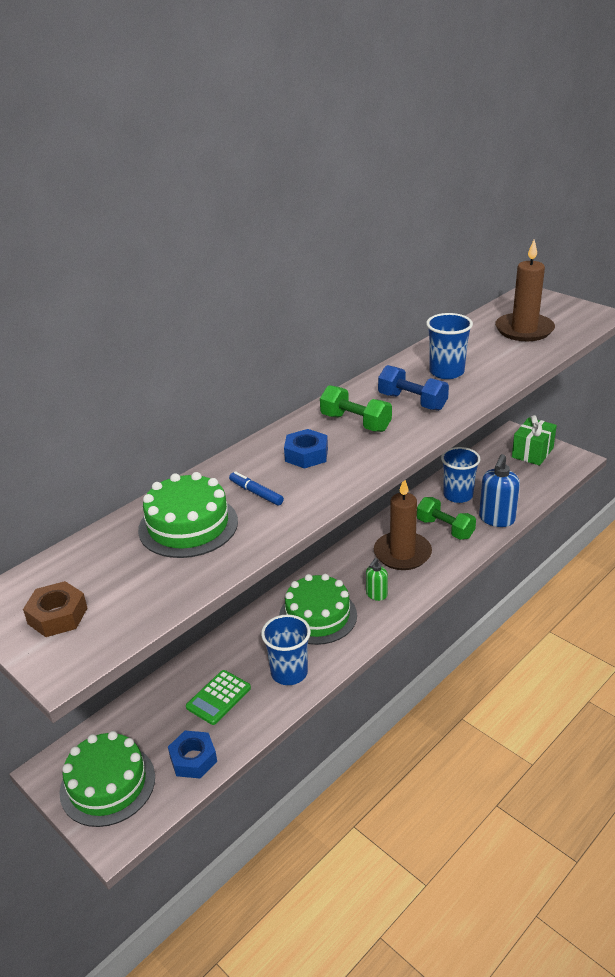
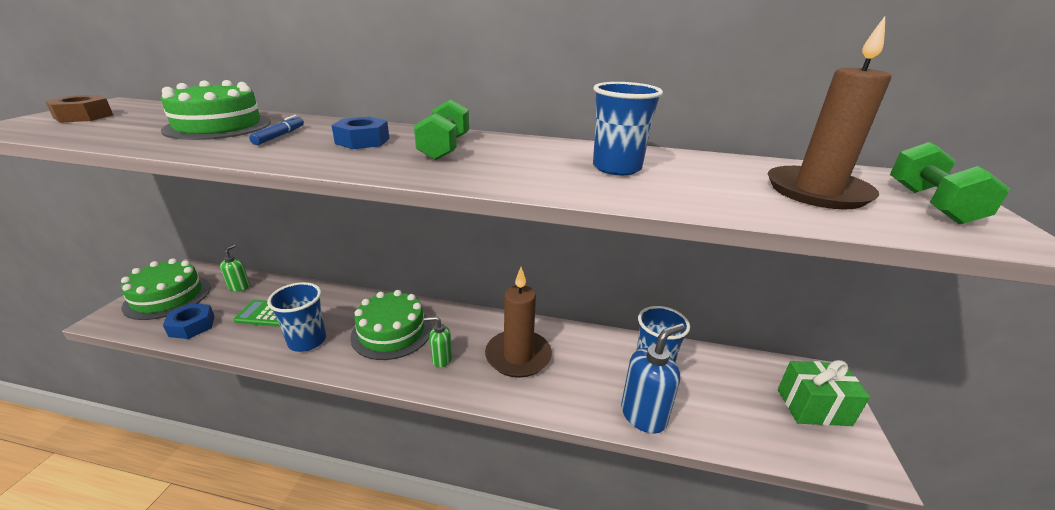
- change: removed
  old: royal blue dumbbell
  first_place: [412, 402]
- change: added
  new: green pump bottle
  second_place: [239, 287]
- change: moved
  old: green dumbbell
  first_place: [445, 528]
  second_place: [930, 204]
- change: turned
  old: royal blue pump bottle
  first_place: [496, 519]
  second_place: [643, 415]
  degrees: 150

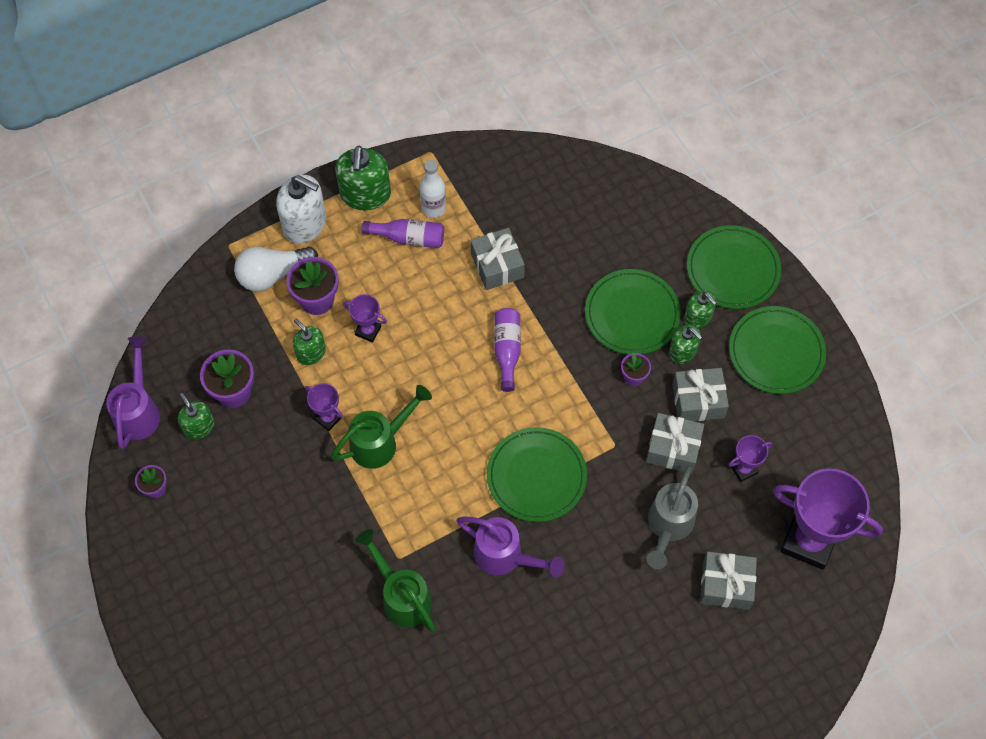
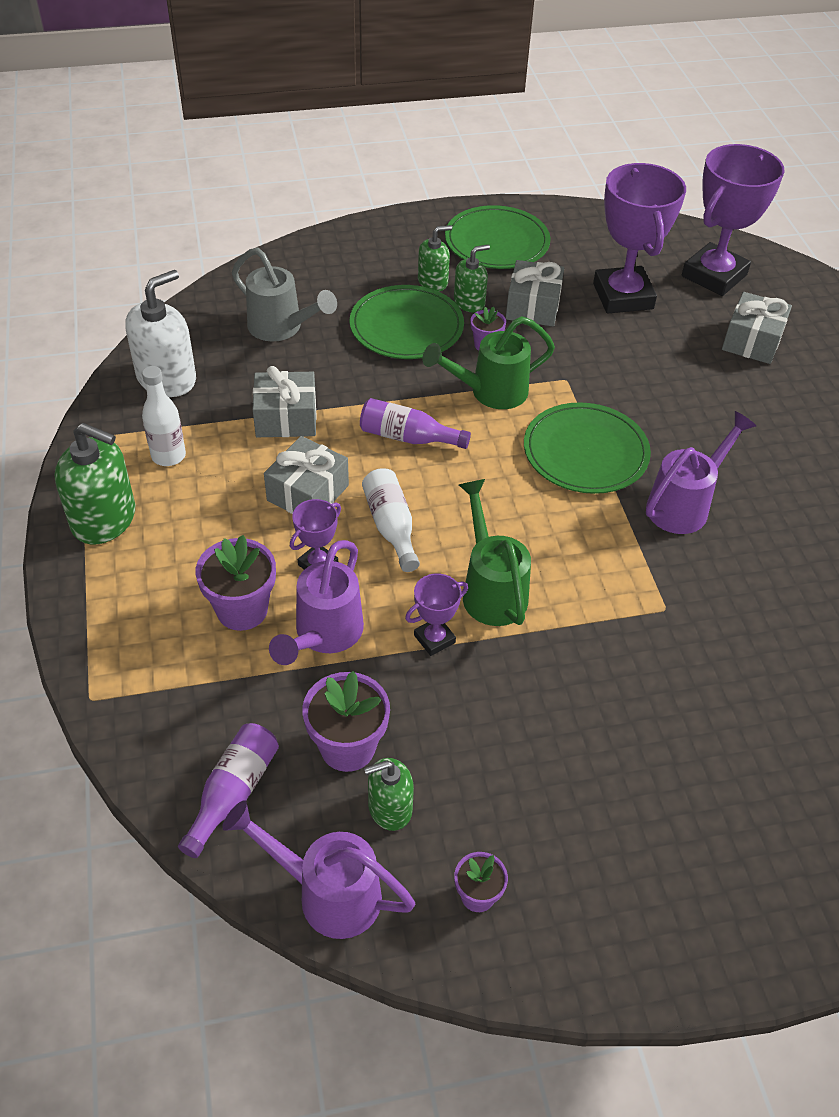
- change: removed
  old: snow-white light bulb
  first_place: [273, 274]
- change: removed
  old: green flat dish
  first_place: [733, 269]
- change: added
  new: snow-white drink bottle
  second_place: [391, 526]
- change: moved
  old: snow-white pump bottle
  first_place: [305, 223]
  second_place: [167, 378]
- change: moved
  old: green watering can
  first_place: [401, 596]
  second_place: [489, 392]
- change: moved
  old: violet drink bottle
  first_place: [409, 238]
  second_place: [233, 792]
- change: moved
  old: grey present
  first_place: [673, 448]
  second_place: [308, 493]
- change: moved
  old: grey watering can
  first_place: [668, 527]
  second_place: [282, 328]
- change: replaced
  old: green pump bottle
  new: violet watering can
  first_place: [311, 353]
  second_place: [323, 636]
- change: resized
  old: violet prize cup
  first_place: [743, 469]
  second_place: [623, 296]
  factor: 2.14

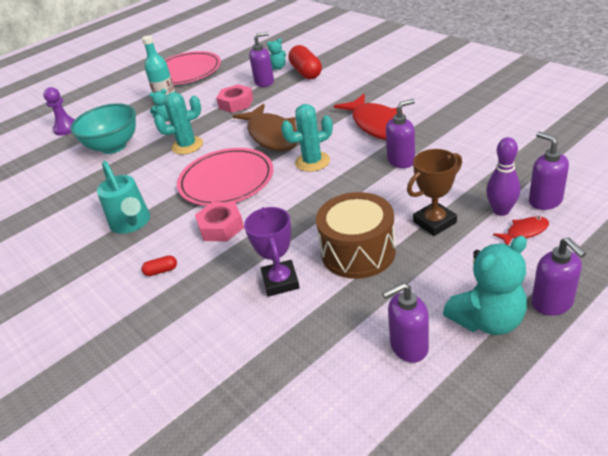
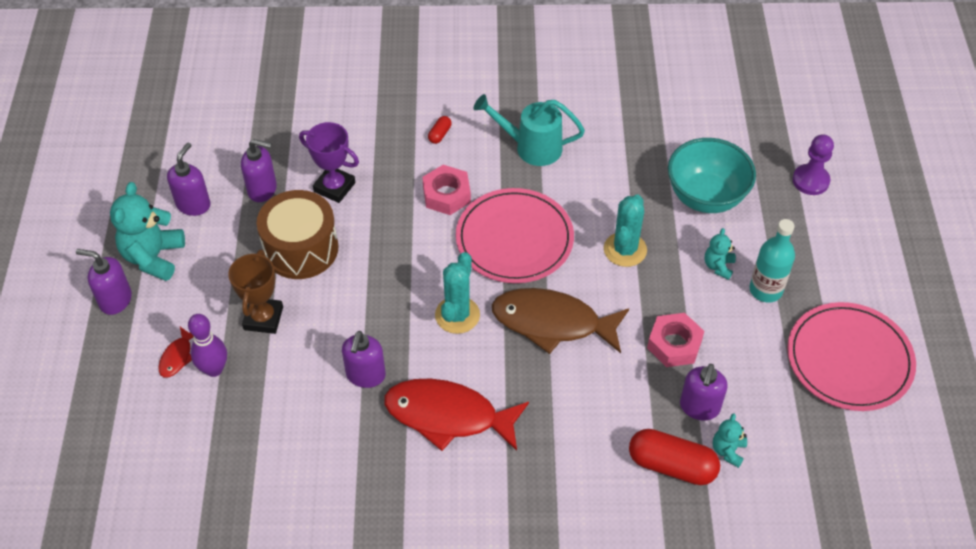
- change: moved
  old: violet pump bottle
  first_place: [545, 201]
  second_place: [262, 189]

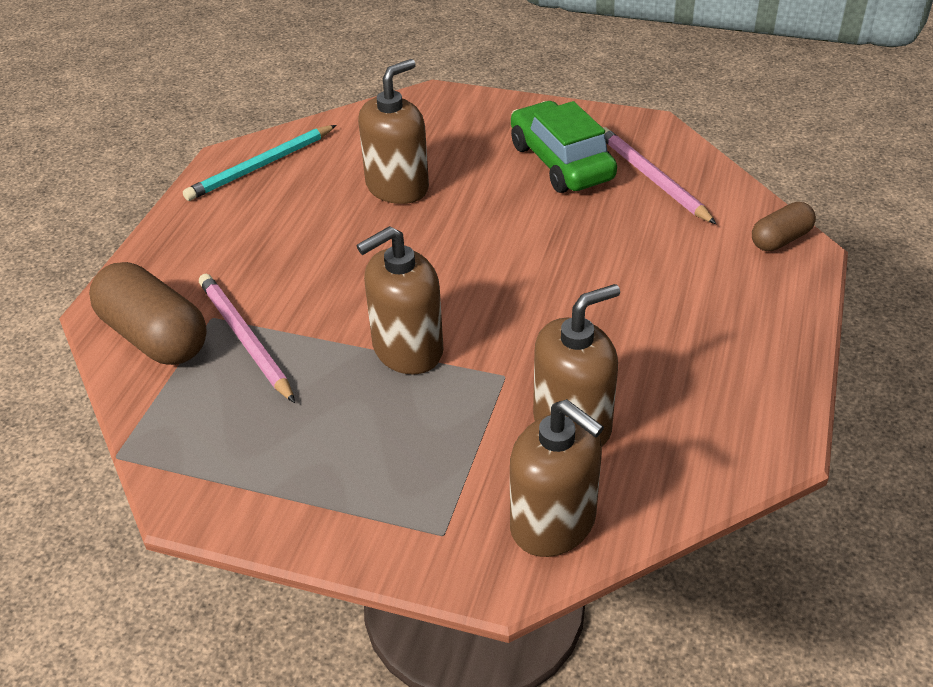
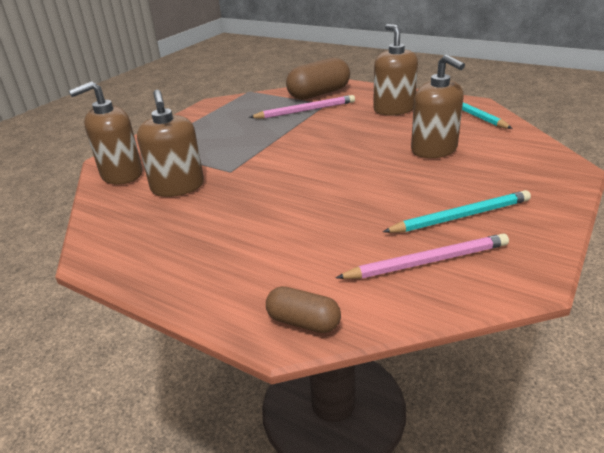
- change: moved
  old: brown pump bottle
  first_place: [407, 349]
  second_place: [393, 109]
- change: replaced
  old: green car
  new: teal pencil
  first_place: [561, 162]
  second_place: [460, 216]
- change: turned
  old: brown pill
  first_place: [780, 239]
  second_place: [303, 322]
  degrees: -45

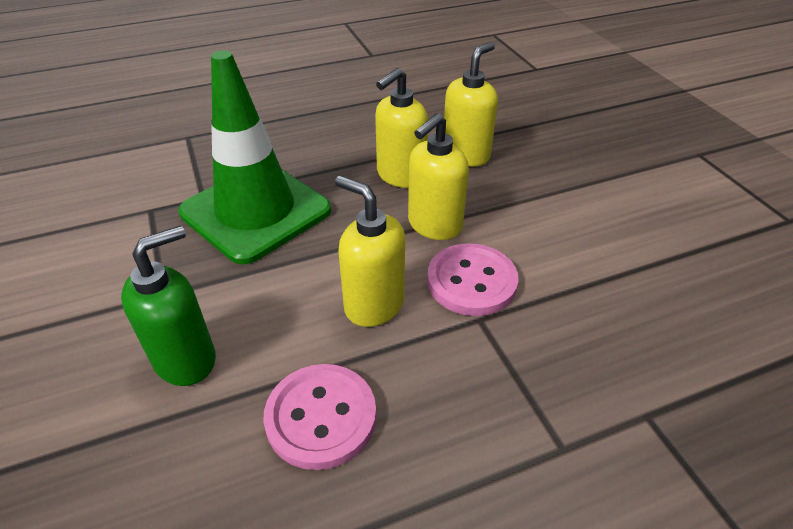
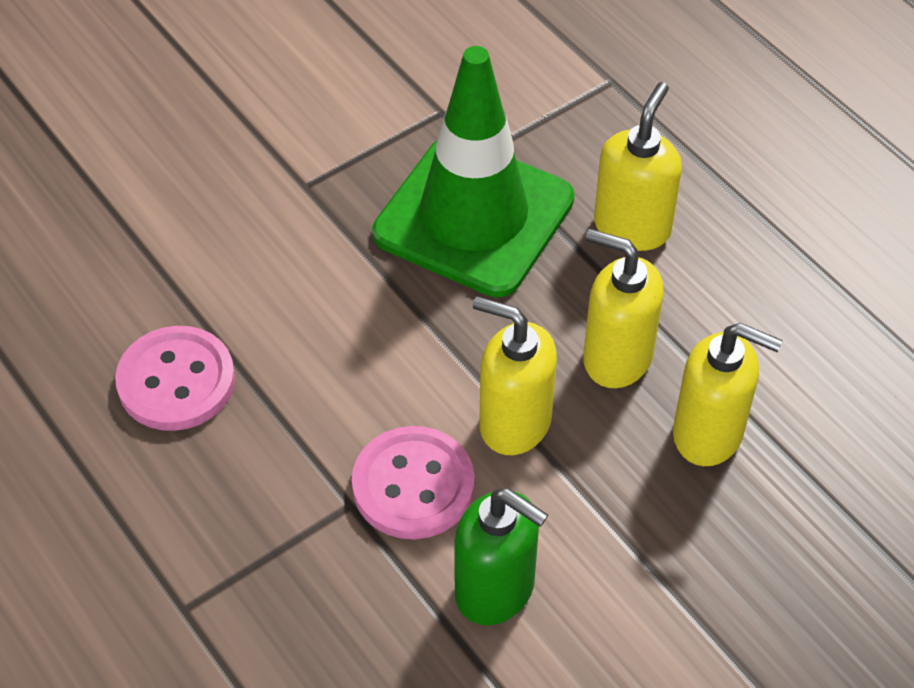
- change: moved
  old: green pump bottle
  first_place: [186, 359]
  second_place: [495, 590]
- change: moved
  old: yellow pump bottle
  first_place: [373, 304]
  second_place: [632, 227]

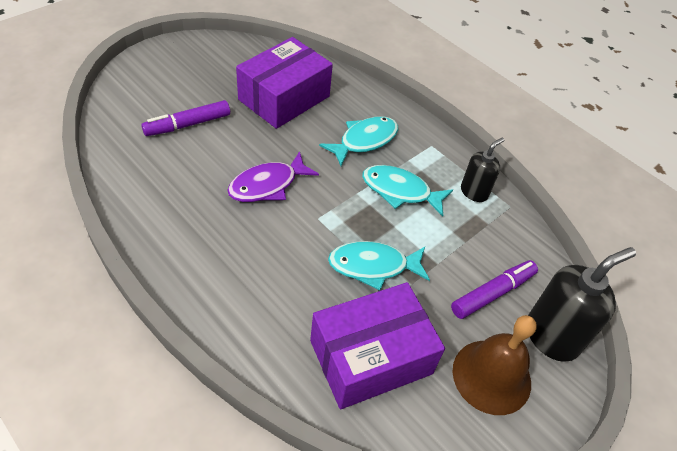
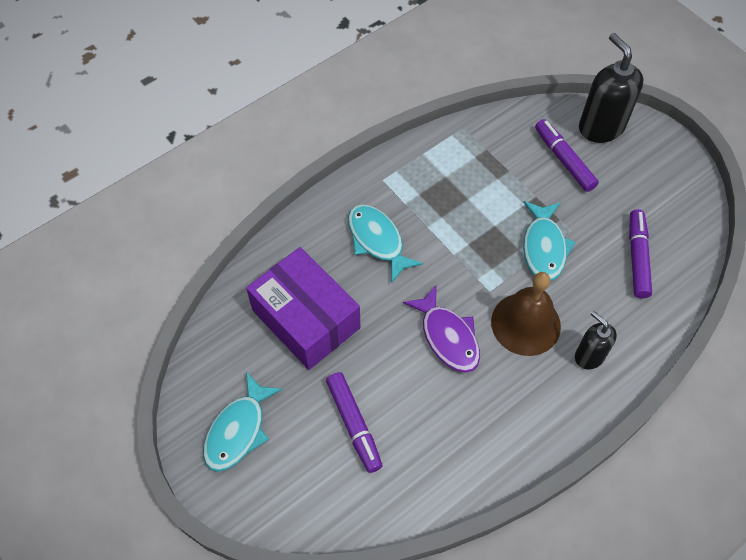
- change: moved
  old: teal fish
  first_place: [400, 191]
  second_place: [238, 430]
- change: moved
  old: brown hand bell
  first_place: [491, 376]
  second_place: [525, 323]
- change: moved
  old: ebony pump bottle
  first_place: [474, 192]
  second_place: [589, 356]
- change: replaced
  old: violet box
  new: violet felt pen
  first_place: [371, 357]
  second_place: [637, 257]

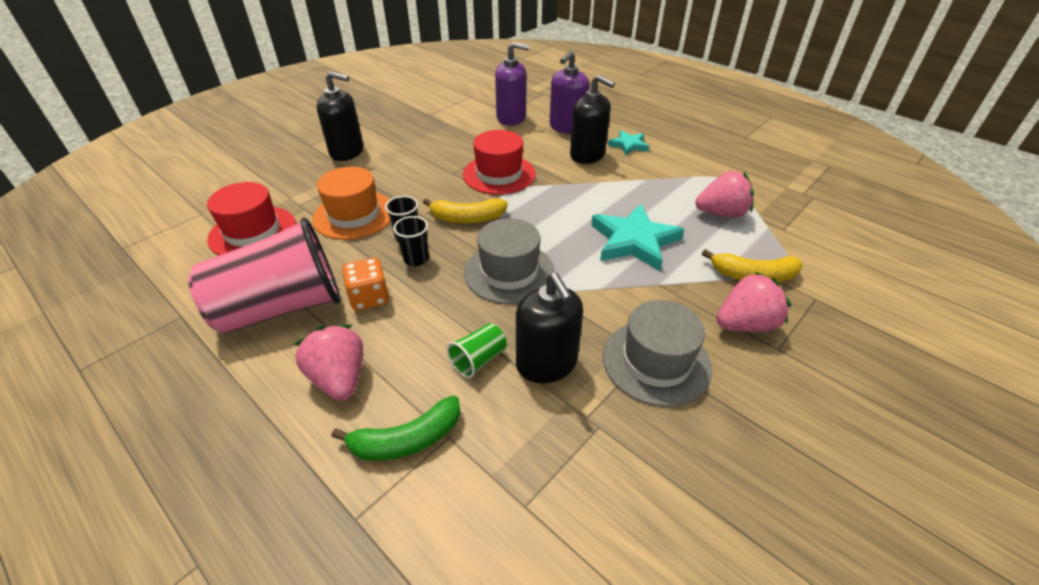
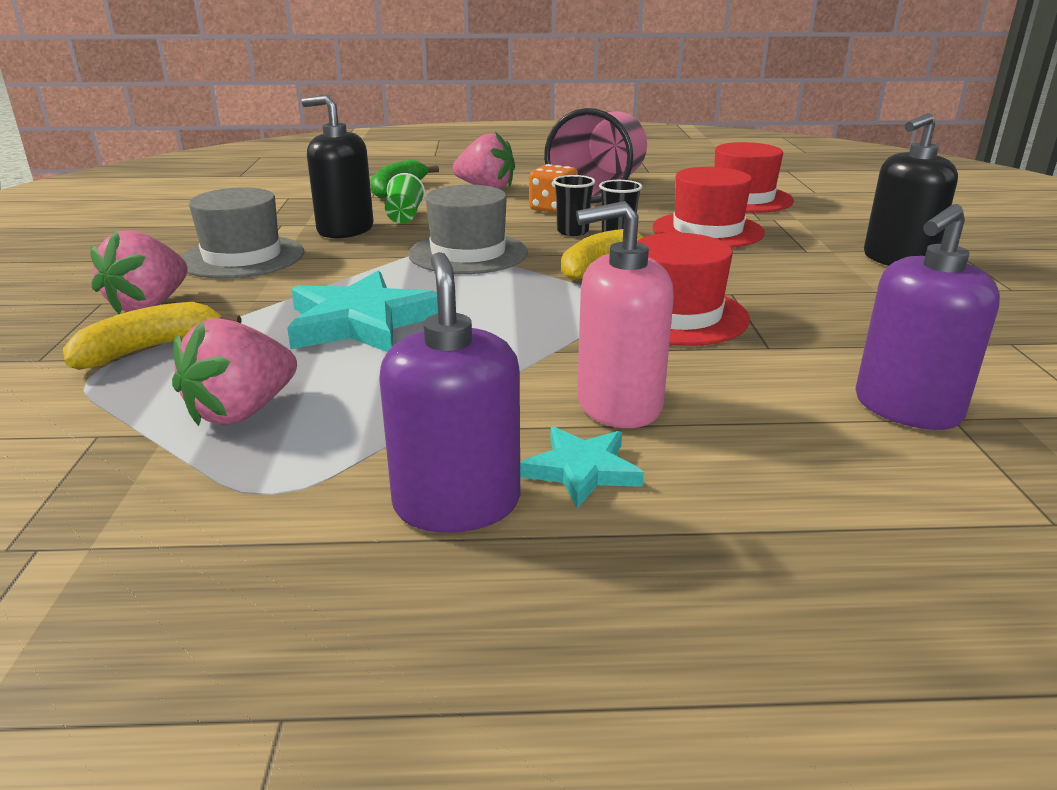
- change: moved
  old: violet pump bottle
  first_place: [567, 127]
  second_place: [457, 504]
- change: recoloured
  old: orange-coloured tall hat
  new: scarlet tall hat
  first_place: [354, 215]
  second_place: [707, 230]
- change: recoloured
  old: ebony pump bottle
  new: rose-pink pump bottle
  first_place: [587, 155]
  second_place: [618, 405]

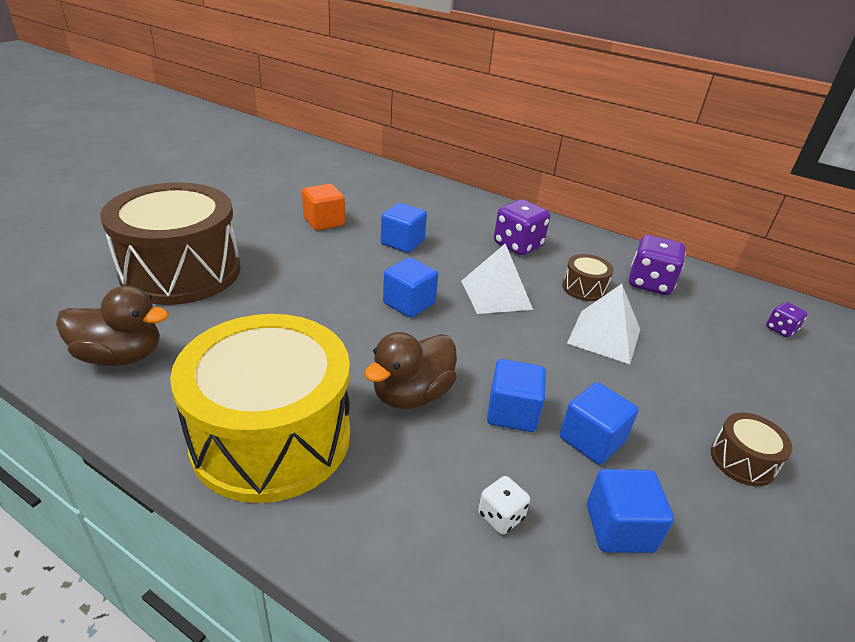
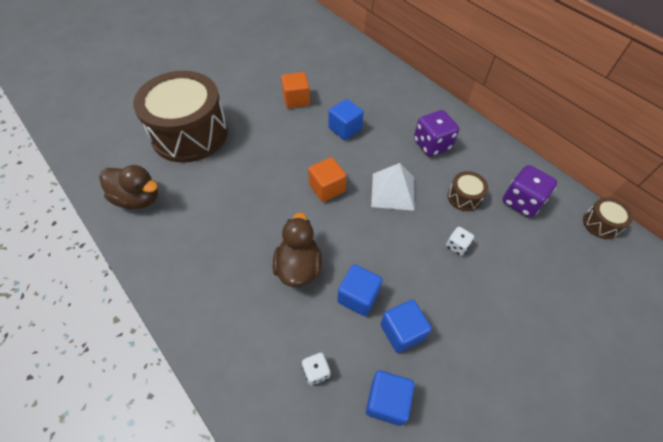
- change: removed
  old: yellow toy drum
  first_place: [271, 437]
- change: removed
  old: violet dice
  first_place: [780, 329]
- change: moved
  old: brown toy drum
  first_place: [742, 461]
  second_place: [601, 224]
- change: replaced
  old: snow-white solid pyramid
  new: snow-white dice
  first_place: [604, 336]
  second_place: [457, 246]
- change: recoloured
  old: royal blue solid cube
  new: orange-coloured solid cube
  first_place: [409, 303]
  second_place: [327, 188]
- change: turned
  old: brown rubber duck
  first_place: [412, 394]
  second_place: [298, 267]
  degrees: 120

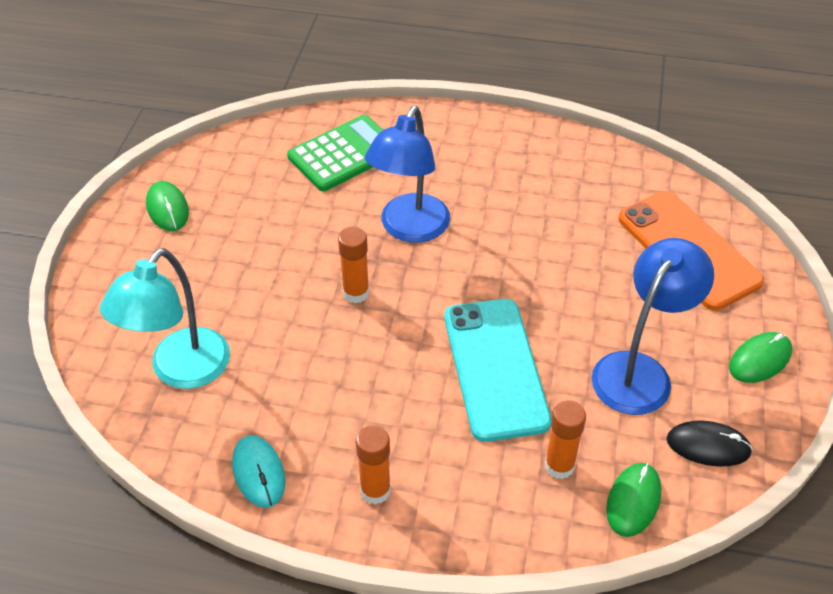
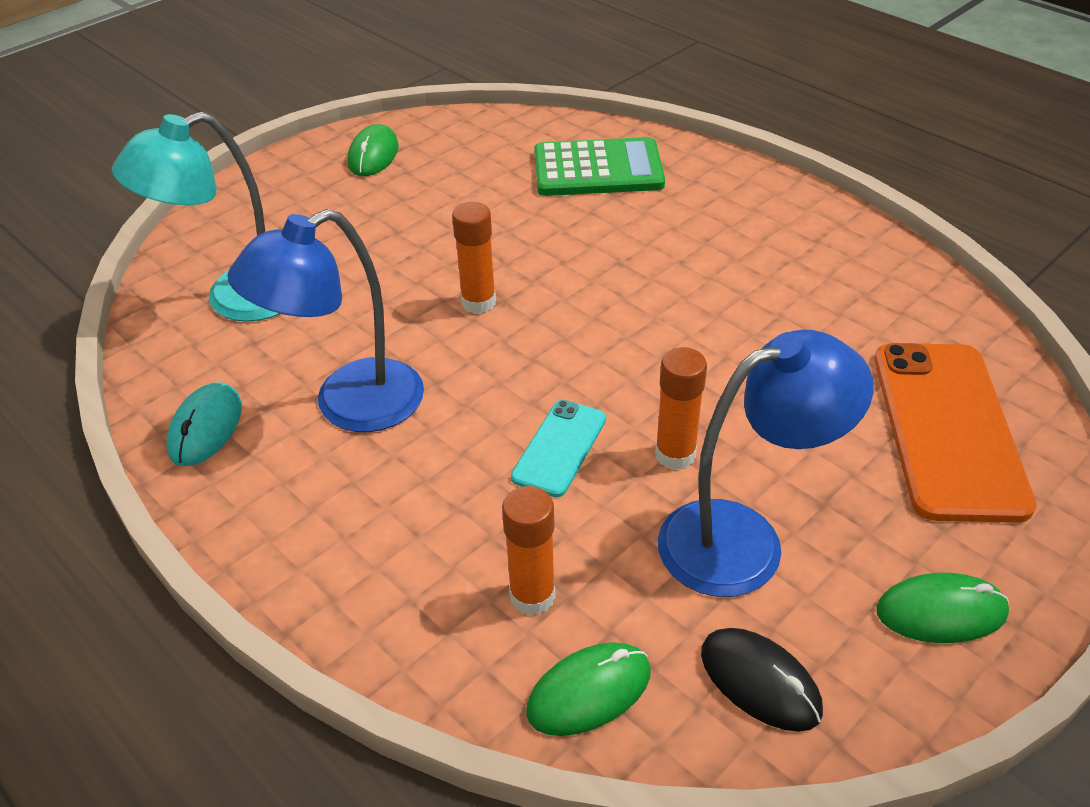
- change: moved
  old: orange-coloured stick of glue
  first_place: [375, 490]
  second_place: [675, 455]
- change: moved
  old: royal blue lamp
  first_place: [409, 229]
  second_place: [349, 405]
- change: resized
  old: teal phone
  first_place: [495, 368]
  second_place: [560, 448]
  factor: 0.51

